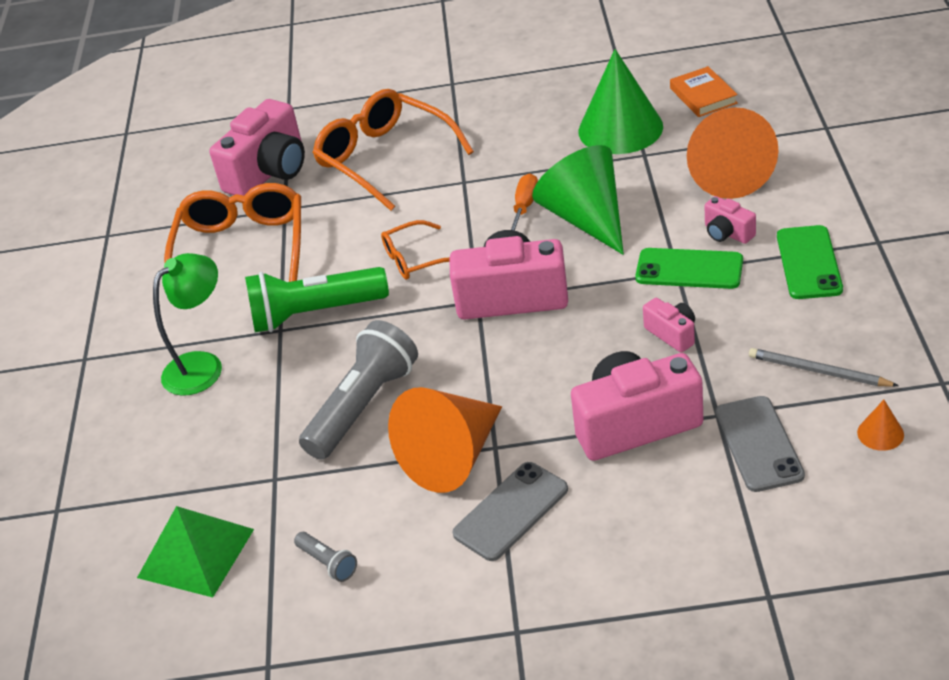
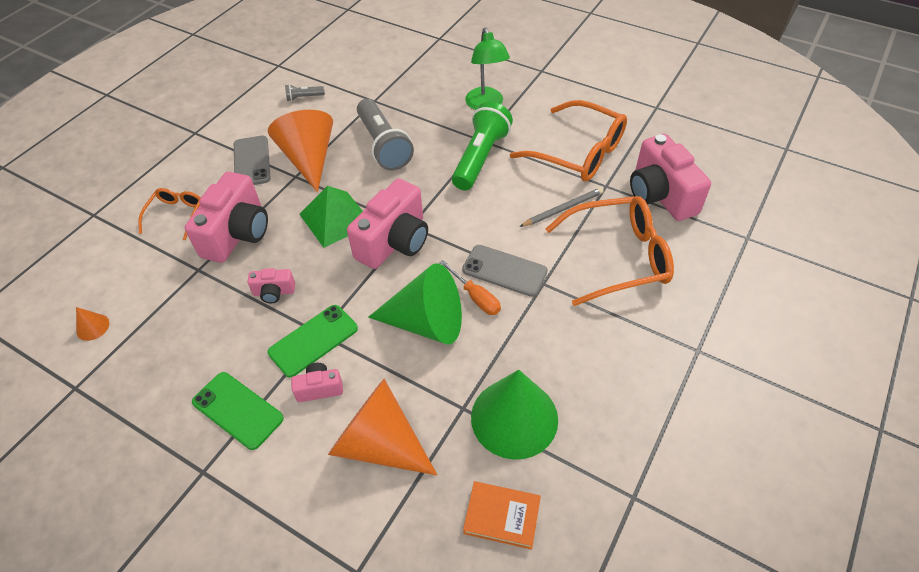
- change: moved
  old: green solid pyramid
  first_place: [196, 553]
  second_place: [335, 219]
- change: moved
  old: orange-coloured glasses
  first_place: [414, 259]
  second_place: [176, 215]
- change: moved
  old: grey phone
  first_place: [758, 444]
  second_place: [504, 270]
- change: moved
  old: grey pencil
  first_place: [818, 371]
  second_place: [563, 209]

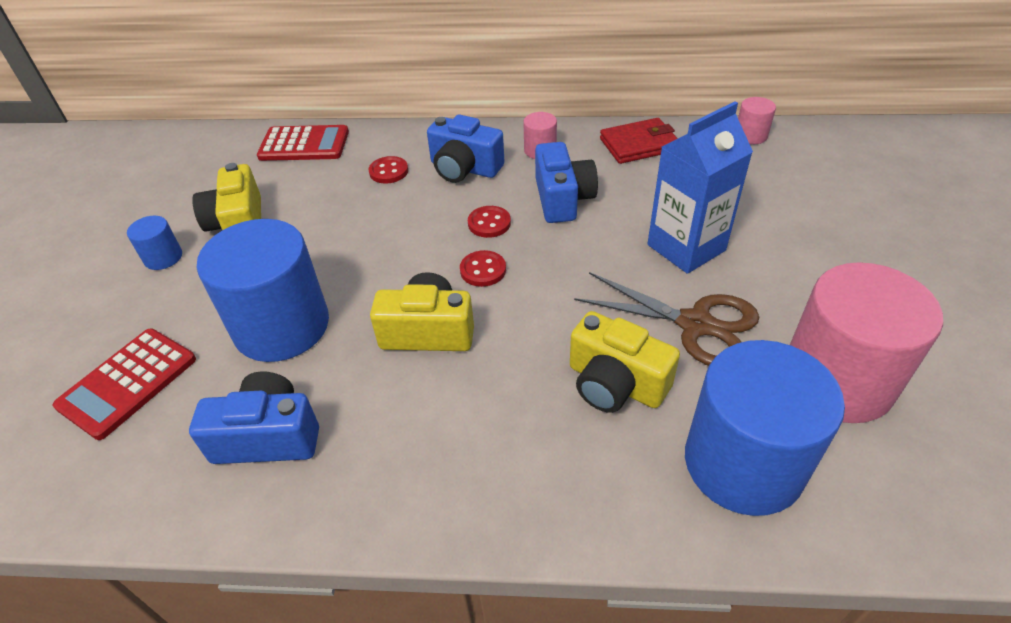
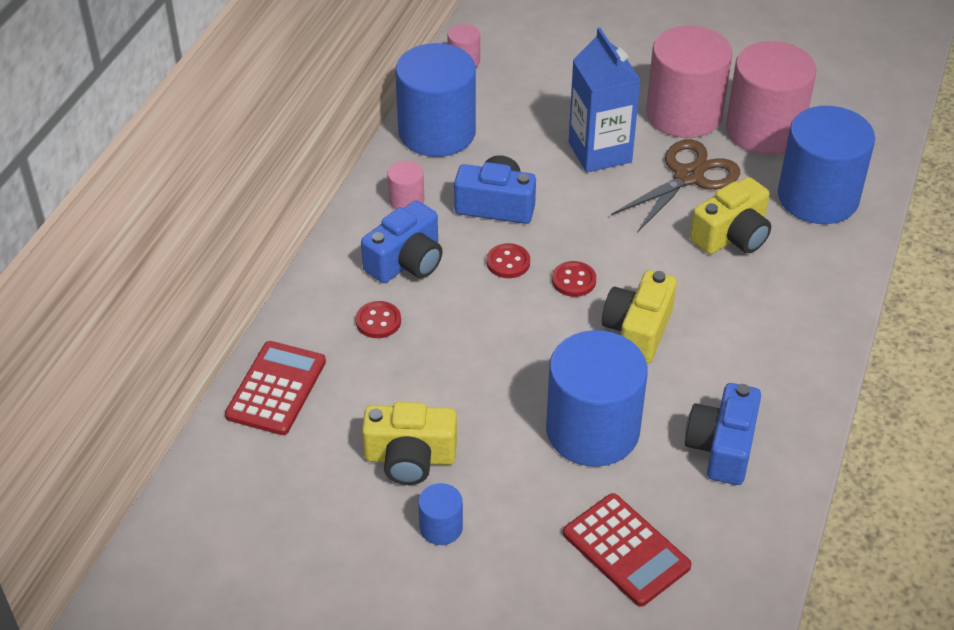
- change: added
  new: rose-pink cylinder
  second_place: [684, 114]
- change: replaced
  old: scarlet wallet
  new: royal blue cylinder
  first_place: [639, 145]
  second_place: [437, 132]

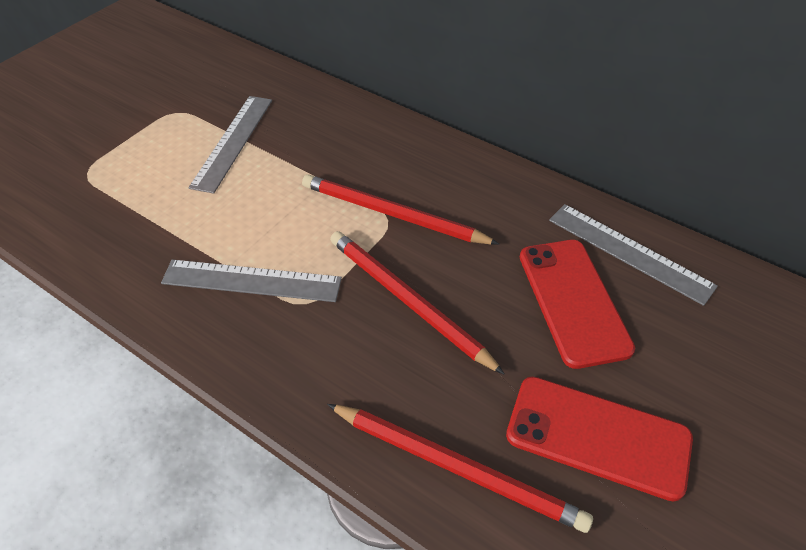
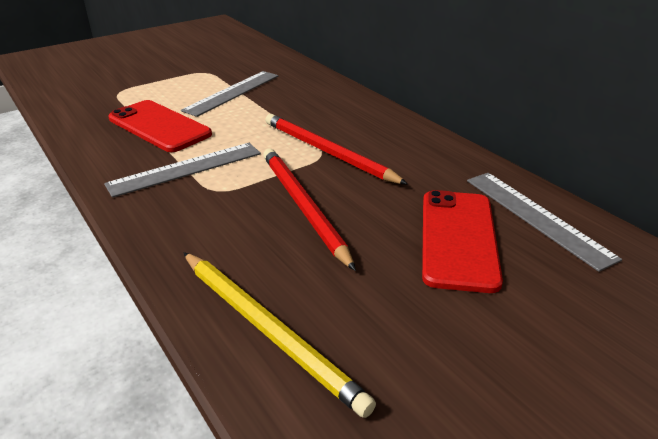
- change: moved
  old: scarlet phone
  first_place: [598, 437]
  second_place: [159, 126]
- change: recoloured
  old: scarlet pencil
  new: yellow pencil
  first_place: [457, 467]
  second_place: [268, 330]
- change: turned
  old: grey measuring stick
  first_place: [252, 281]
  second_place: [186, 169]
  degrees: -60

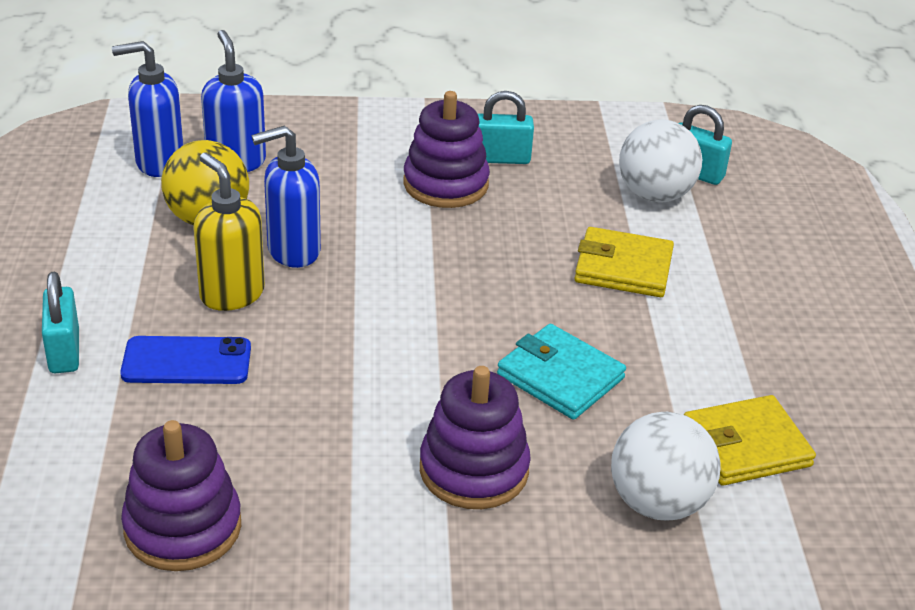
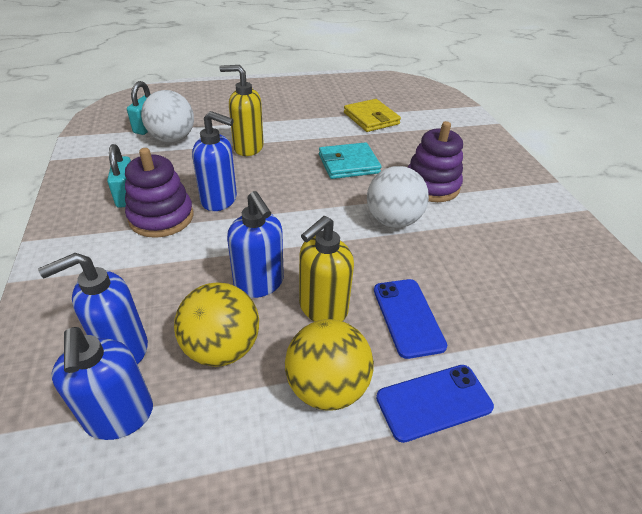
- change: removed
  old: violet stacking rings
  first_place: [183, 527]
- change: added
  new: royal blue pump bottle
  second_place: [219, 200]
- change: added
  new: yellow sphere
  second_place: [327, 387]
- change: moved
  old: snow-white sphere
  first_place: [658, 503]
  second_place: [392, 220]
- change: replaced
  old: teal lock
  new: royal blue phone
  first_place: [64, 351]
  second_place: [434, 402]
- change: replaced
  old: yellow wallet
  new: yellow pump bottle
  first_place: [623, 268]
  second_place: [248, 148]
- change: turned
  old: teal wallet
  first_place: [560, 377]
  second_place: [348, 164]
  degrees: 45

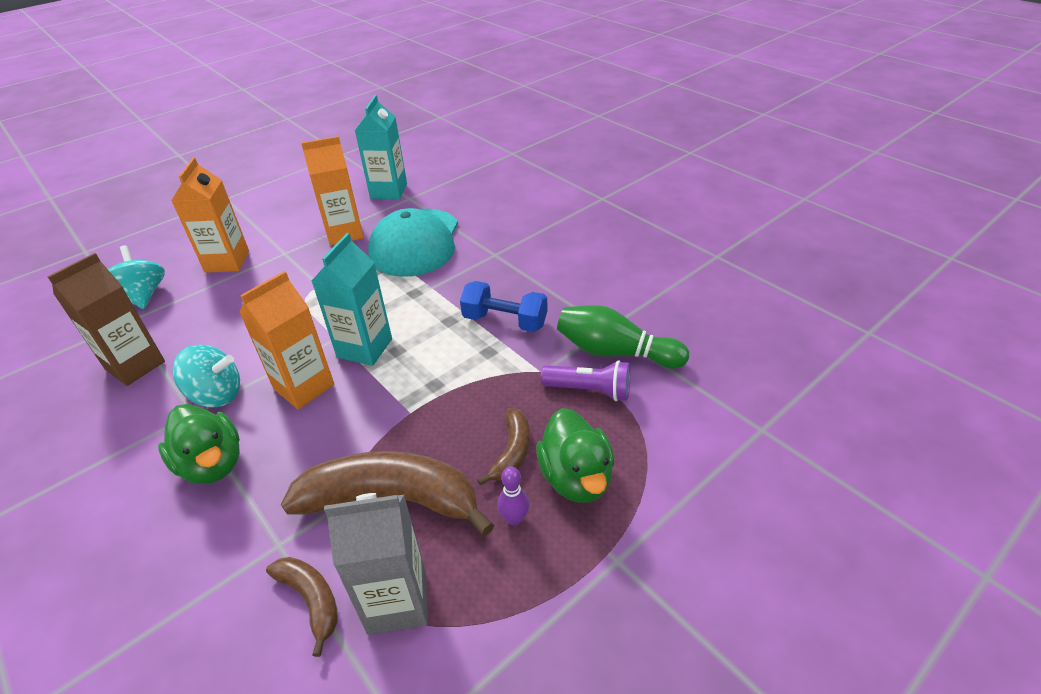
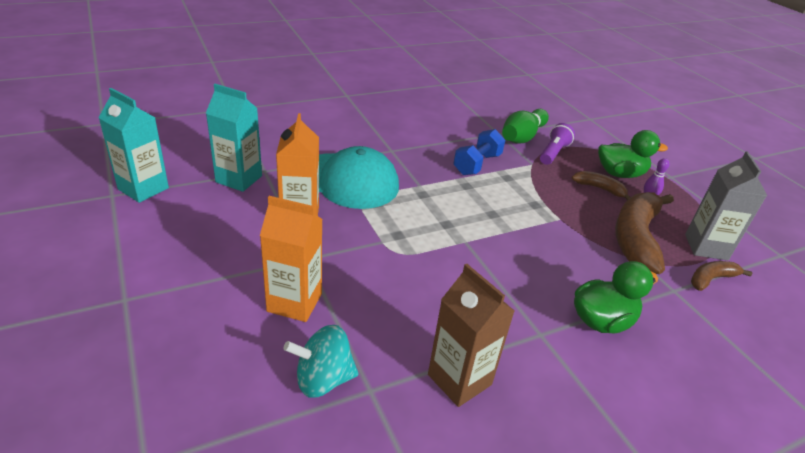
- change: removed
  old: teal toy top
  first_place: [216, 395]
- change: removed
  old: orange-coloured milk carton
  first_place: [304, 387]
- change: moved
  old: teal milk carton
  first_place: [364, 348]
  second_place: [143, 189]

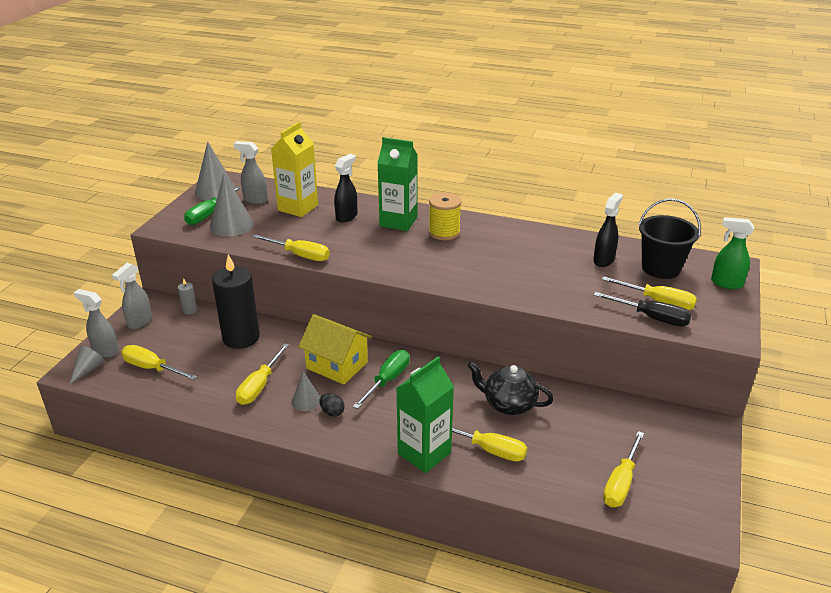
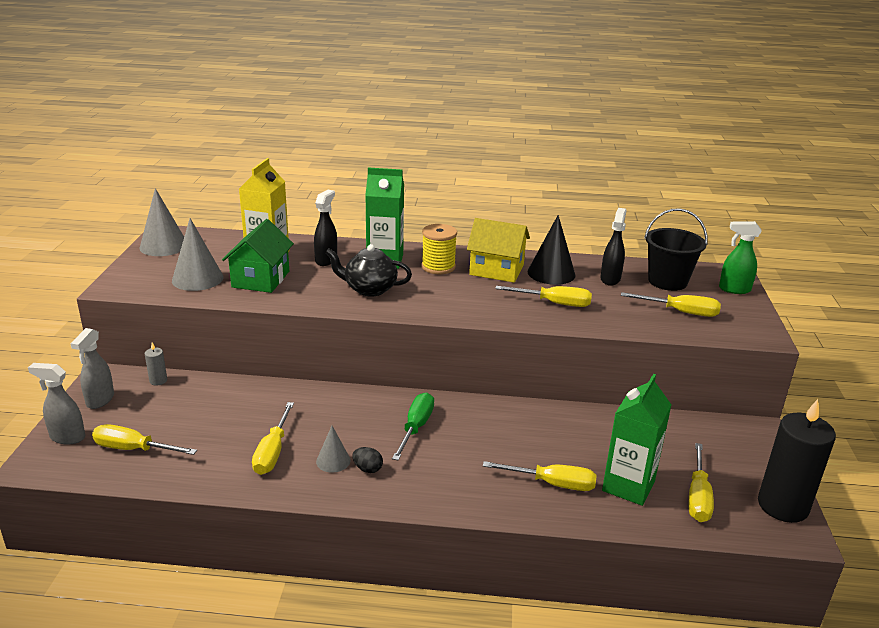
- change: removed
  old: grey cone shape
  first_place: [88, 369]
- change: removed
  old: green hand screwdriver
  first_place: [208, 215]
- change: removed
  old: grey sprayer
  first_place: [255, 200]
- change: removed
  old: ebony hand screwdriver
  first_place: [652, 318]
- change: added
  new: green cottage
  second_place: [261, 279]
- change: added
  new: ebony cone shape
  second_place: [551, 273]
- change: moved
  old: ebony pillar candle
  first_place: [241, 338]
  second_place: [782, 506]
- change: moved
  old: yellow hand screwdriver
  first_place: [300, 255]
  second_place: [554, 303]
- change: moved
  old: yellow cottage
  first_place: [337, 365]
  second_place: [496, 270]
- change: moved
  old: green milk carton
  first_place: [424, 453]
  second_place: [628, 486]
- change: moved
  old: ebony china teapot
  first_place: [508, 404]
  second_place: [369, 289]

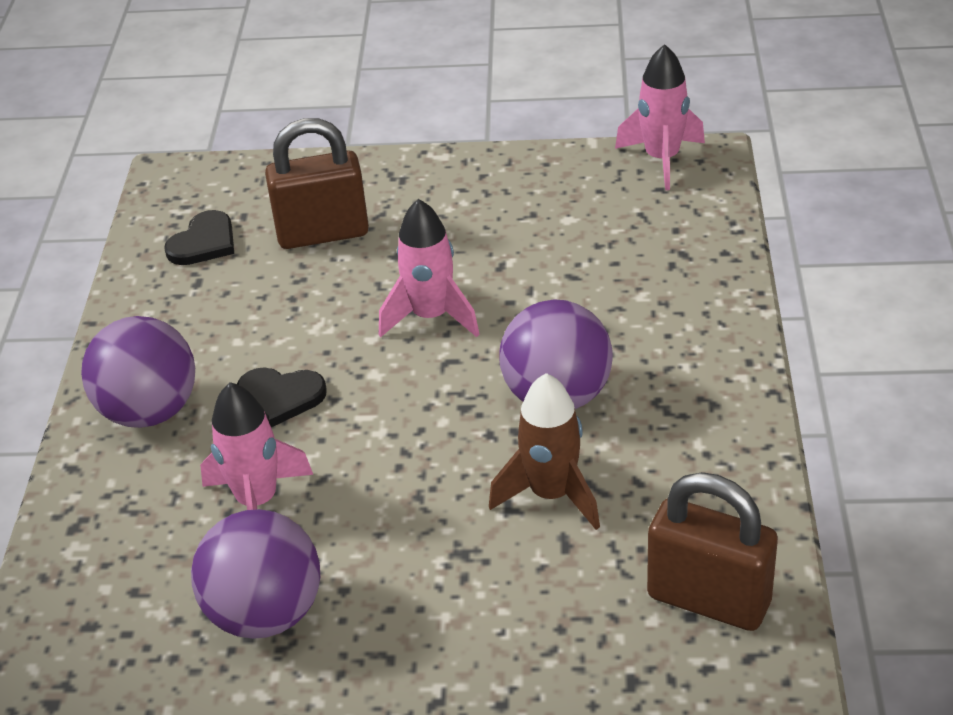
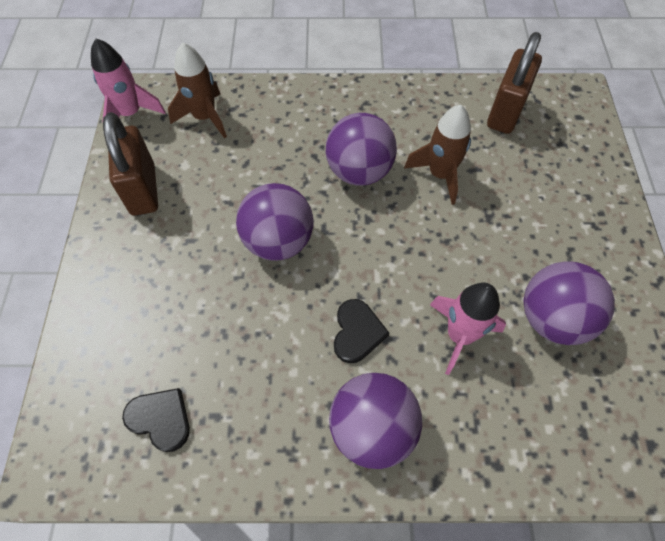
- change: added
  new: brown toy rocket
  second_place: [205, 117]
- change: moved
  old: brown lock
  first_place: [323, 233]
  second_place: [143, 190]
- change: replaced
  old: rose-pink toy rocket
  new: violet sphere
  first_place: [431, 317]
  second_place: [278, 241]

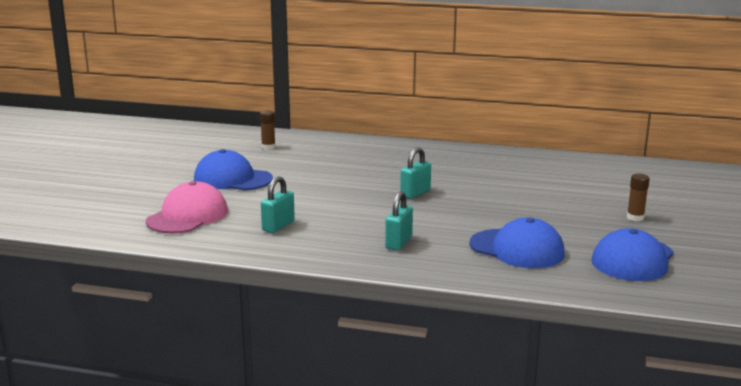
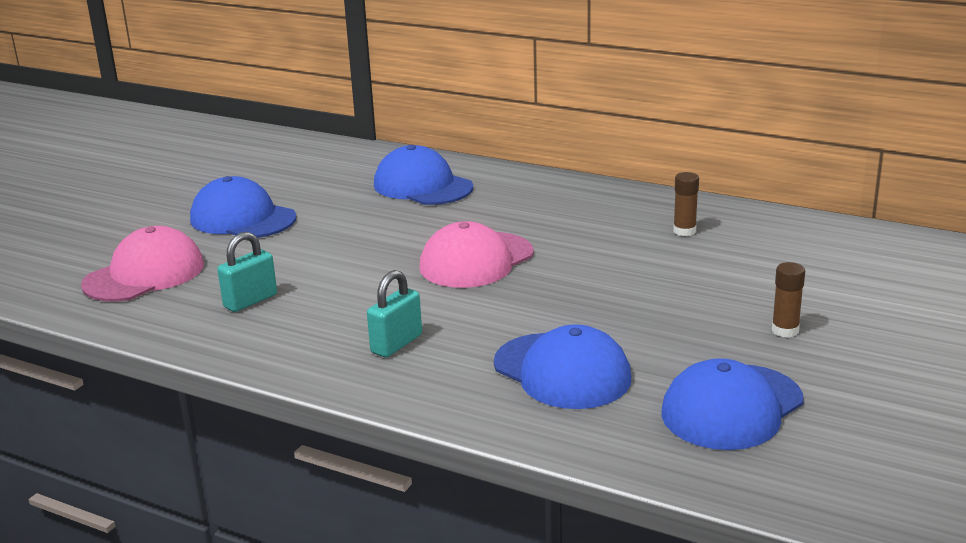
- change: added
  new: royal blue cap
  second_place: [422, 186]
- change: moved
  old: brown stick of glue
  first_place: [268, 147]
  second_place: [684, 231]
- change: replaced
  old: teal lock
  new: rose-pink cap
  first_place: [415, 193]
  second_place: [476, 260]

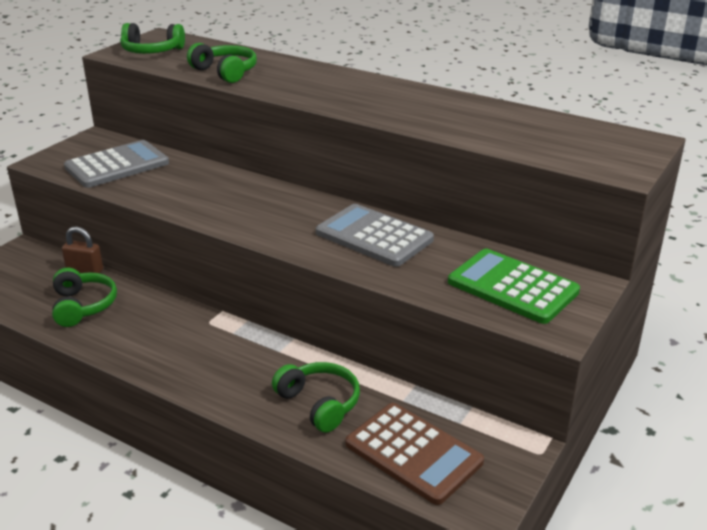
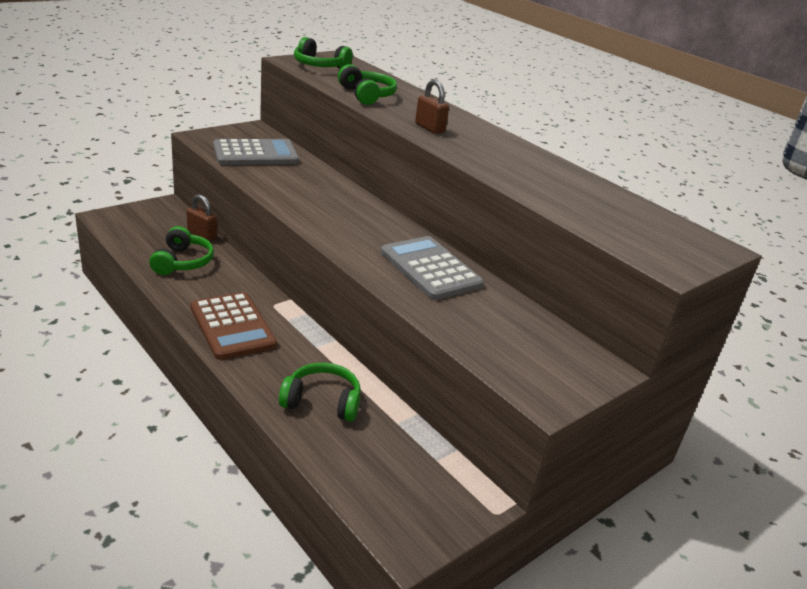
- change: removed
  old: green pocket calculator
  first_place: [512, 287]
- change: added
  new: brown lock
  second_place: [429, 128]
- change: moved
  old: brown pocket calculator
  first_place: [413, 453]
  second_place: [232, 326]
- change: turned
  old: green over-ear headphones
  first_place: [319, 403]
  second_place: [322, 401]
  degrees: -60

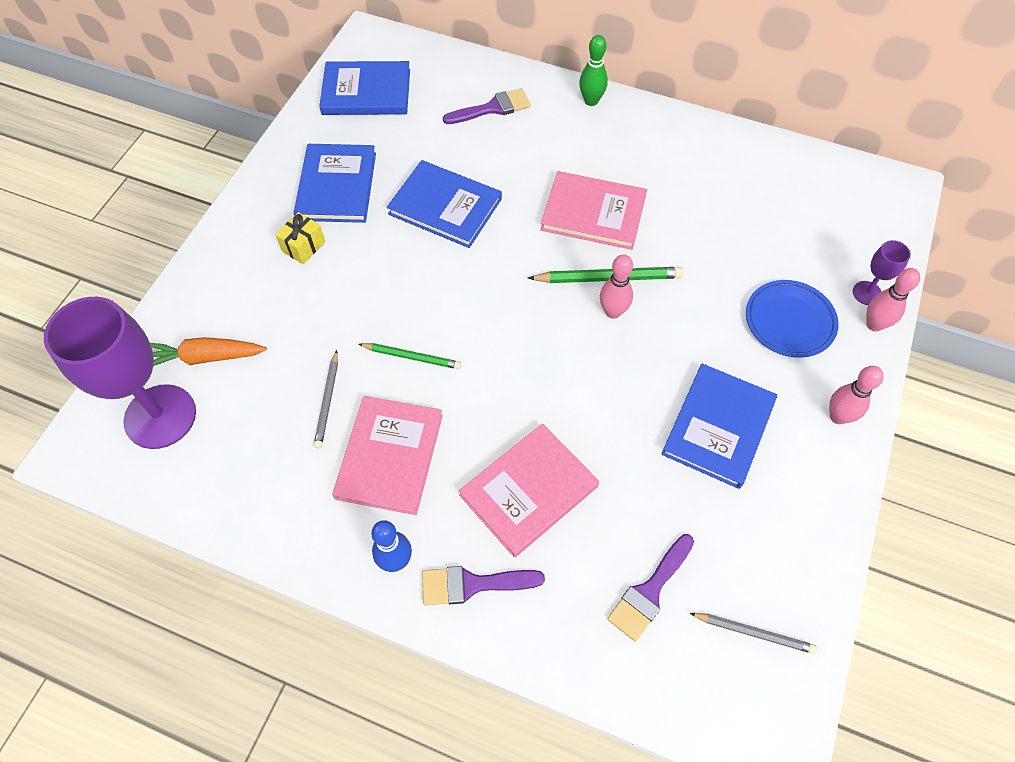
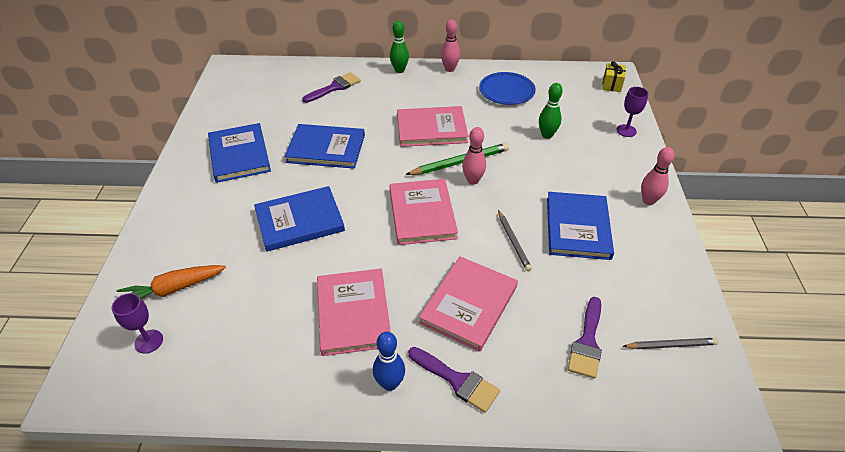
- change: removed
  old: green pencil
  first_place: [412, 357]
- change: added
  new: rose-pink hardcover
  second_place: [422, 214]
- change: added
  new: green tenpin
  second_place: [547, 135]
- change: moved
  old: yellow present
  first_place: [303, 246]
  second_place: [611, 85]
- change: moved
  old: grey pencil
  first_place: [327, 401]
  second_place: [513, 242]
- change: moved
  old: royal blue hardcover
  first_place: [366, 92]
  second_place: [299, 221]
- change: moved
  old: royal blue flat dish
  first_place: [789, 321]
  second_place: [506, 91]
- change: moved
  old: rose-pink tenpin
  first_place: [874, 324]
  second_place: [450, 69]
- change: turned
  old: violet paint brush
  first_place: [472, 584]
  second_place: [457, 380]
  degrees: -120
- change: resized
  old: violet wine glass
  first_place: [160, 416]
  second_place: [149, 341]
  factor: 0.45

